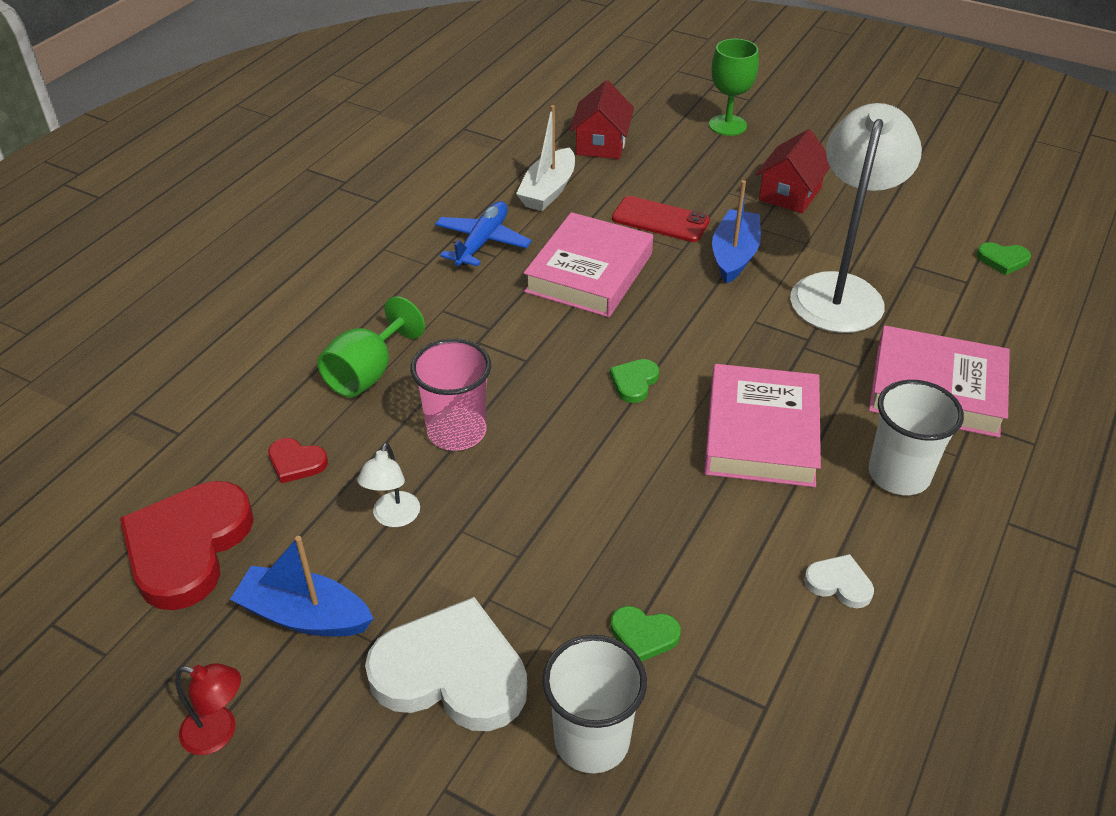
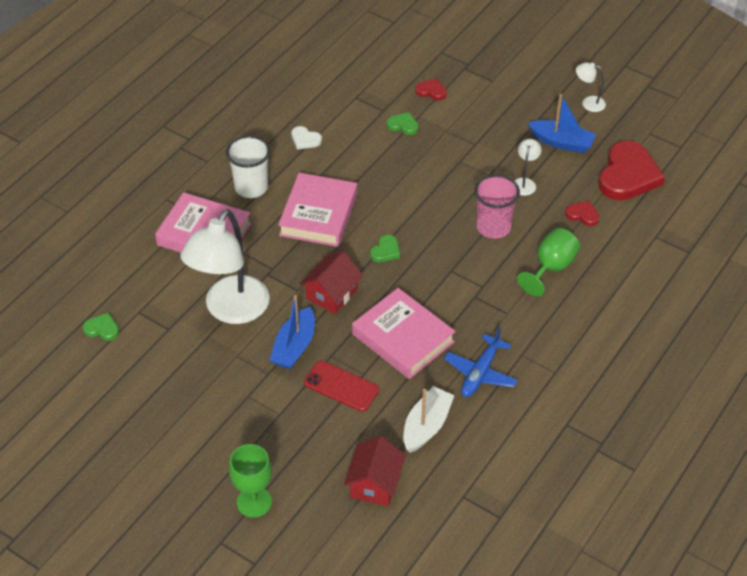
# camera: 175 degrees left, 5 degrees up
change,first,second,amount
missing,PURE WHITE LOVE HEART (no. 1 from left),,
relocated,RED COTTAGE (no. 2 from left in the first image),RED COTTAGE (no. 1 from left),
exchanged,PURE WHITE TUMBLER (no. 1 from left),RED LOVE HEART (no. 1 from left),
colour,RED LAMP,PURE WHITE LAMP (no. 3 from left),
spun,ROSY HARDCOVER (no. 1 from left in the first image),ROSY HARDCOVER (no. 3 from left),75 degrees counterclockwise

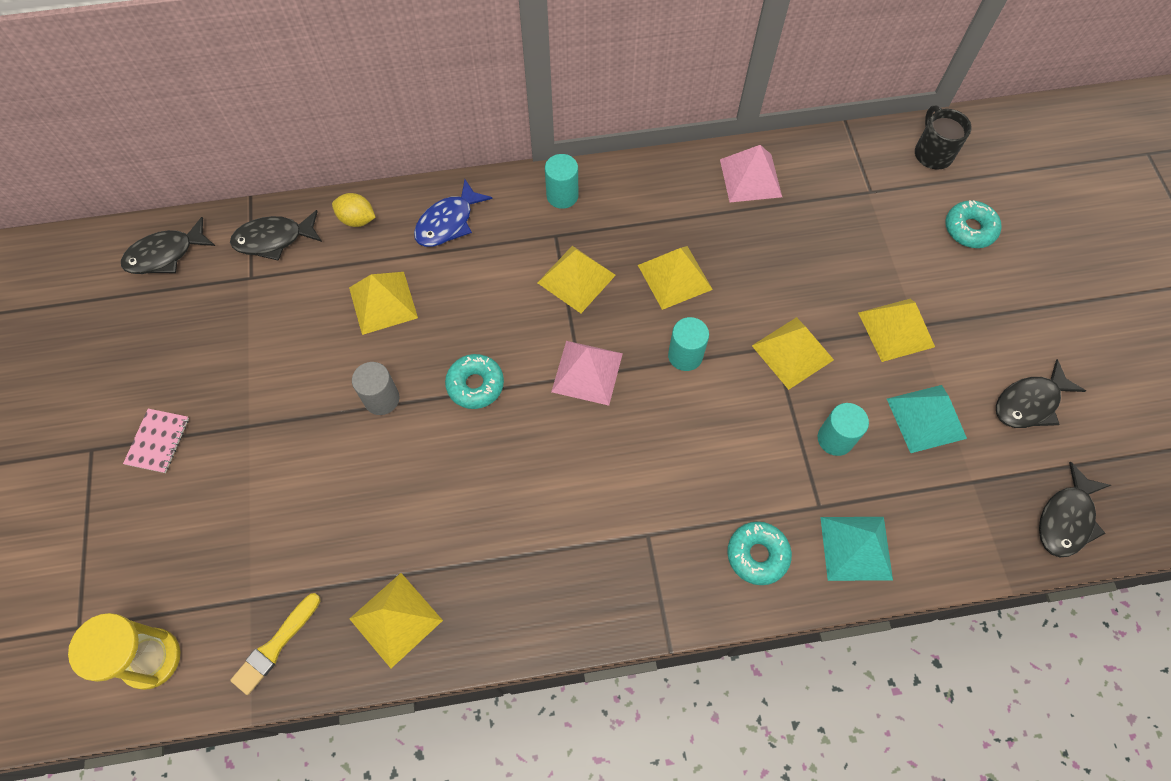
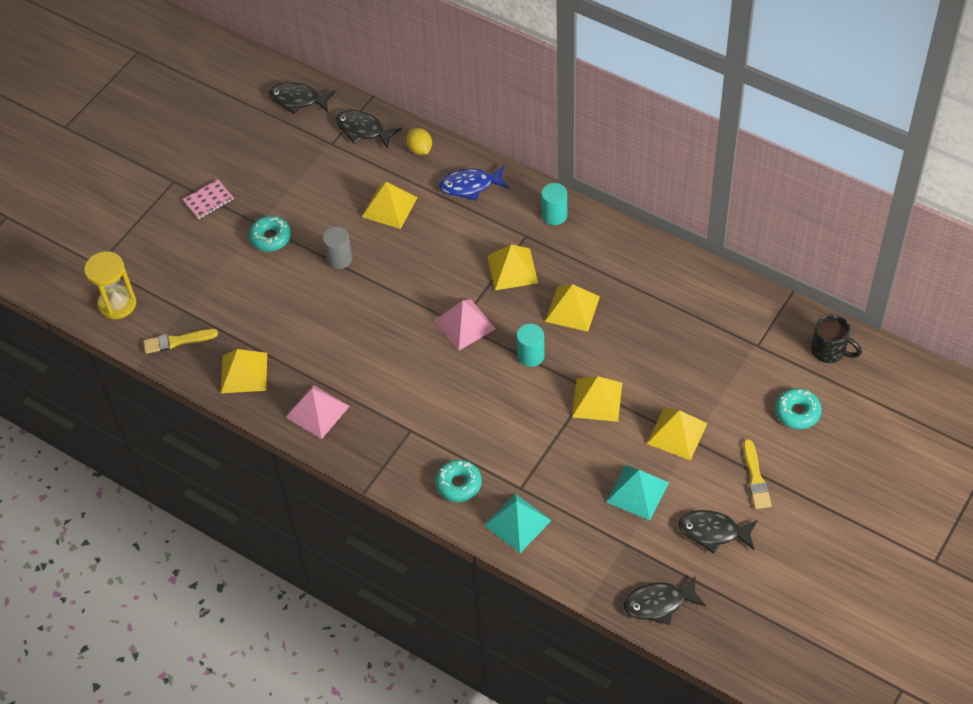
# camera: 45 degrees right, 10 degrees down
change,first,second,amount
missing,AQUA SOLID CYLINDER (no. 3 from left),,
appeared,,YELLOW PAINT BRUSH (no. 2 from left),
relocated,AQUA GLAZED DONUT (no. 1 from left),,
relocated,ROSY PYRAMID SHAPE (no. 2 from left in the first image),ROSY PYRAMID SHAPE (no. 1 from left),
spun,EBONY TEA MUG,,90 degrees clockwise

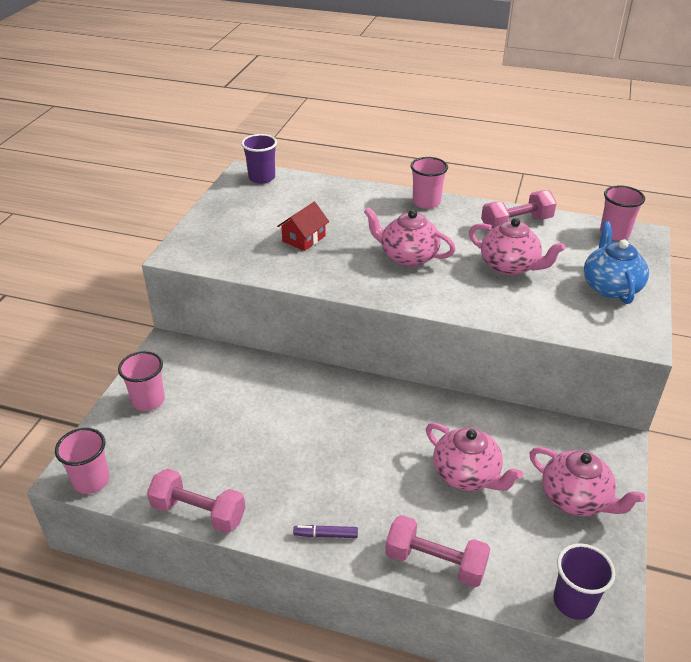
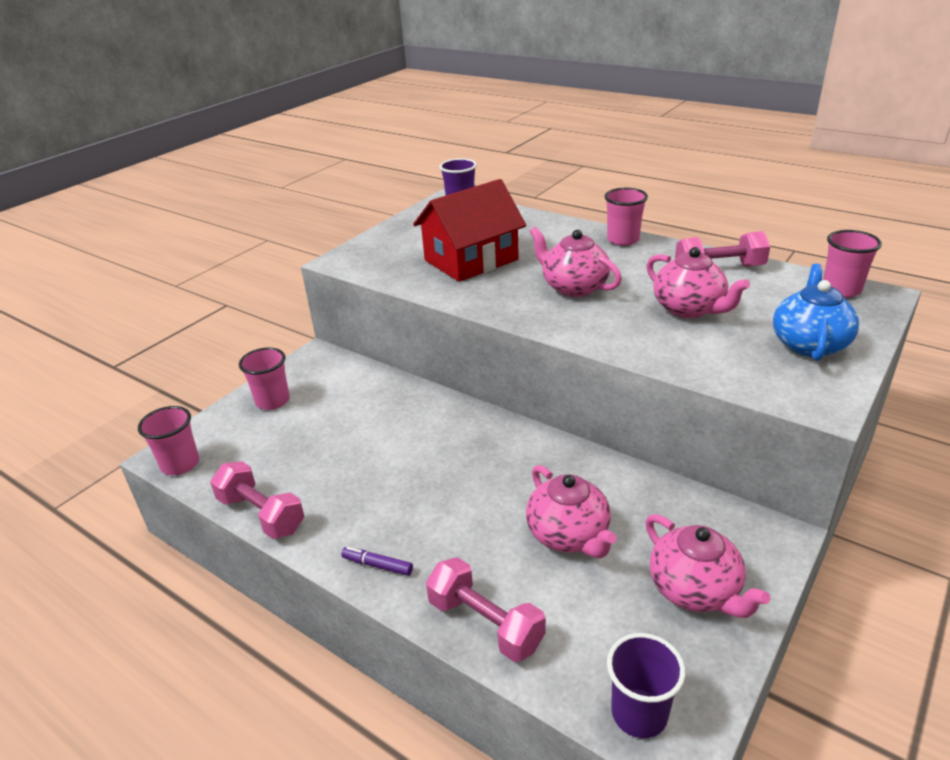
# camera: 20 degrees right, 5 degrees down
change,first,second,amount
size,RED COTTAGE,,x1.98

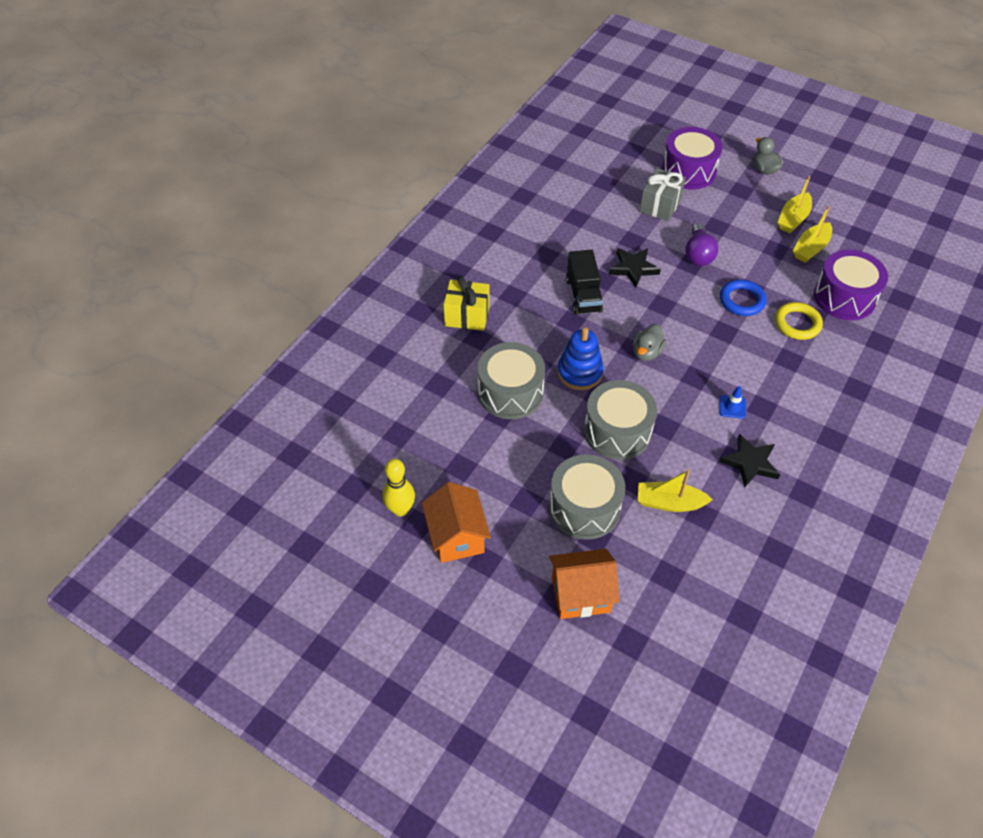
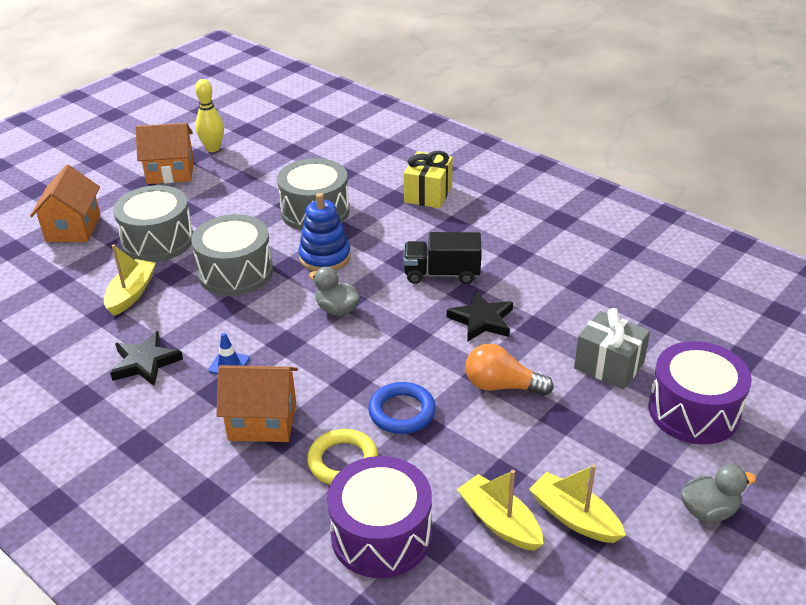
# camera: 100 degrees right, 15 degrees down
change,first,second,amount
appeared,,ORANGE COTTAGE (no. 3 from left),
colour,ROYAL PURPLE BULB,ORANGE BULB,

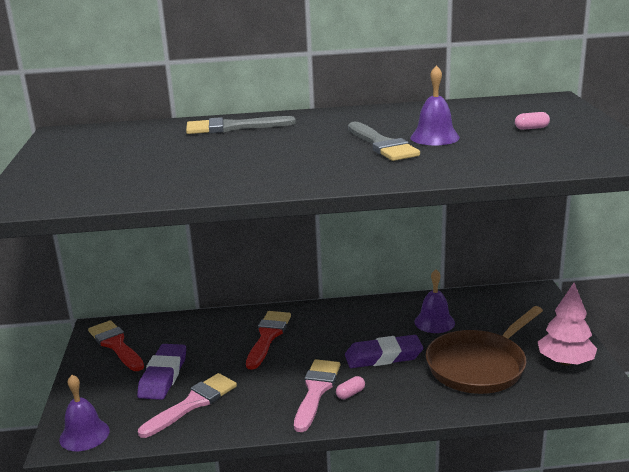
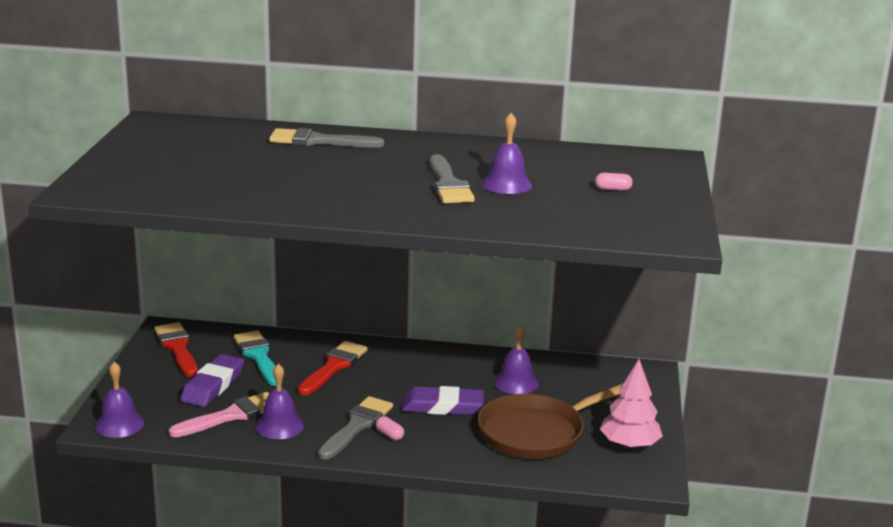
# camera: 10 degrees right, 0 degrees up
change,first,second,amount
appeared,,AQUA PAINT BRUSH,
appeared,,ROYAL PURPLE BELL (no. 2 from left),
colour,ROSY PAINT BRUSH (no. 2 from left),GREY PAINT BRUSH (no. 2 from left),
spun,ROSY PILL SHAPE (no. 1 from left),,75 degrees clockwise

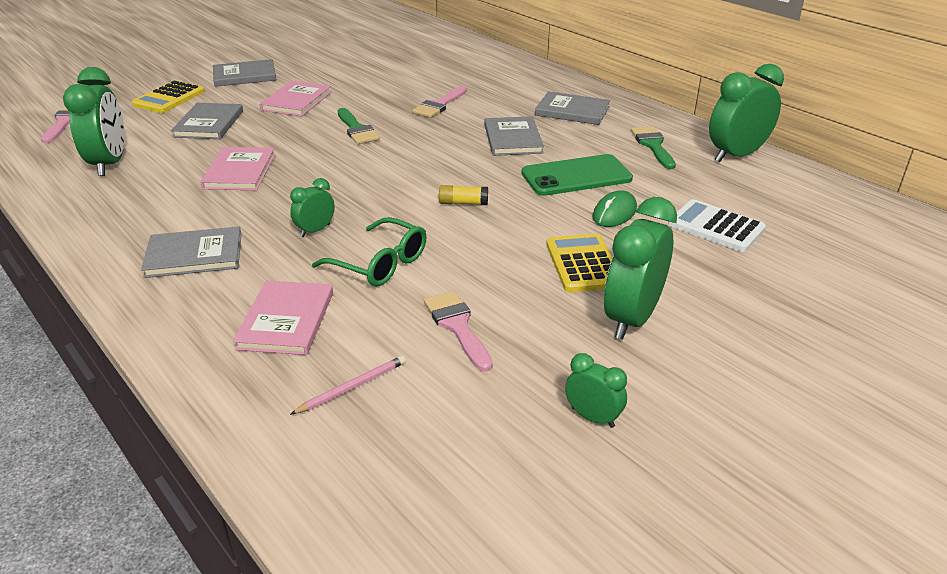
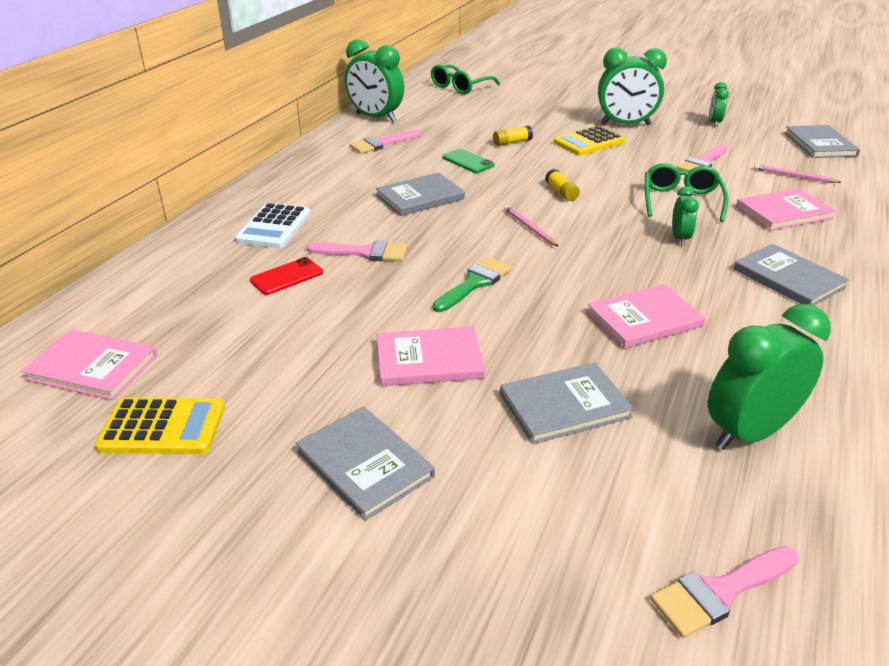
# camera: 115 degrees left, 0 degrees up
change,first,second,amount
appeared,,ROSY HARDCOVER (no. 1 from left),
appeared,,RED MOBILE PHONE,
appeared,,GREEN EYEGLASSES (no. 1 from left),
appeared,,ROSY LEAD PENCIL (no. 1 from left),
relocated,YELLOW ADDING MACHINE (no. 1 from left),,
relocated,GREY HARDCOVER (no. 5 from left),,
relocated,PURE WHITE ADDING MACHINE,,
exchanged,GREEN PC MOUSE,YELLOW GLUE STICK (no. 1 from left),
colour,GREEN PAINT BRUSH (no. 2 from left),ROSY PAINT BRUSH (no. 2 from left),
spun,GREEN CLOCK (no. 2 from left in the first image),GREEN CLOCK (no. 3 from left),105 degrees counterclockwise
size,GREEN MOBILE PHONE,,x0.57

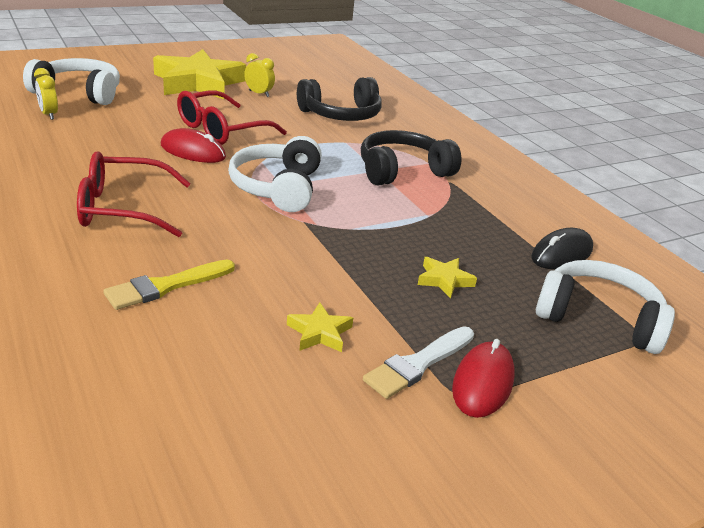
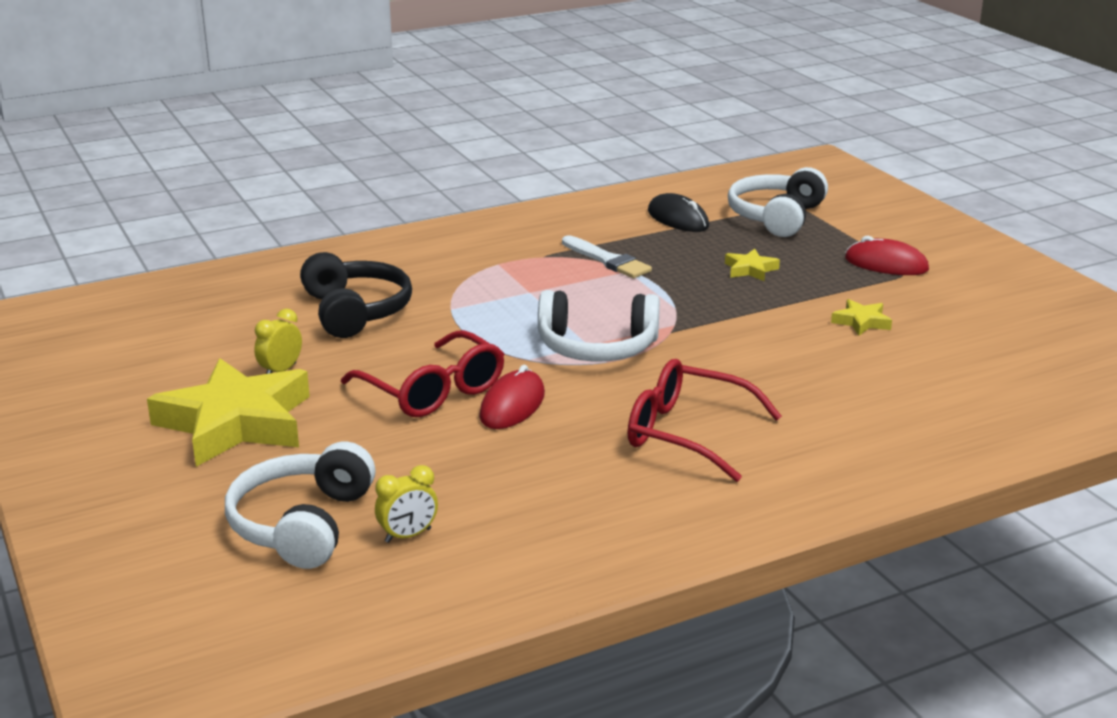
# camera: 85 degrees left, 5 degrees down
change,first,second,amount
missing,YELLOW PAINT BRUSH,,
missing,EBONY OVER-EAR HEADPHONES (no. 2 from left),,
relocated,PURE WHITE PAINT BRUSH,,
spun,RED EYEGLASSES (no. 1 from left in the first image),RED EYEGLASSES (no. 2 from left),120 degrees clockwise

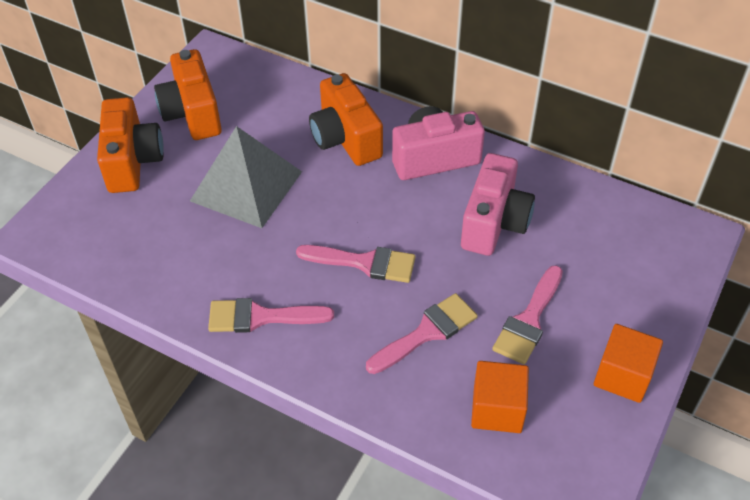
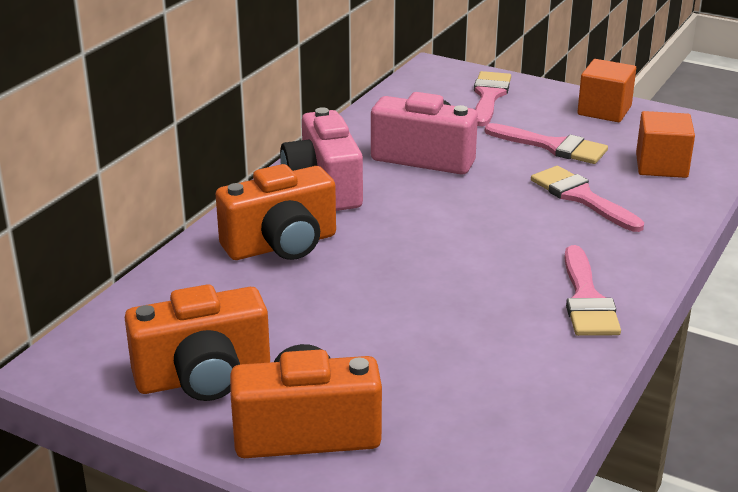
# camera: 90 degrees left, 20 degrees down
change,first,second,amount
missing,GREY PYRAMID SHAPE,,
relocated,ROSY PAINT BRUSH (no. 2 from left in the first image),ROSY PAINT BRUSH (no. 1 from left),

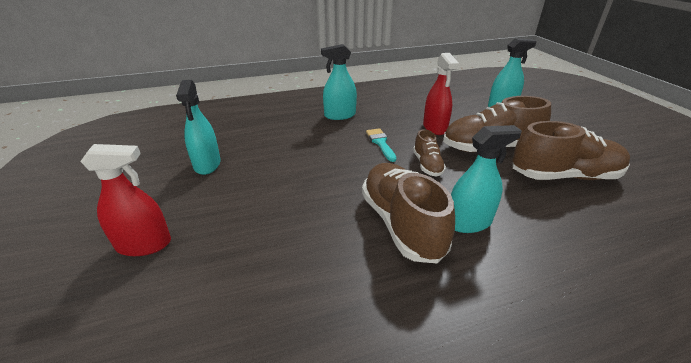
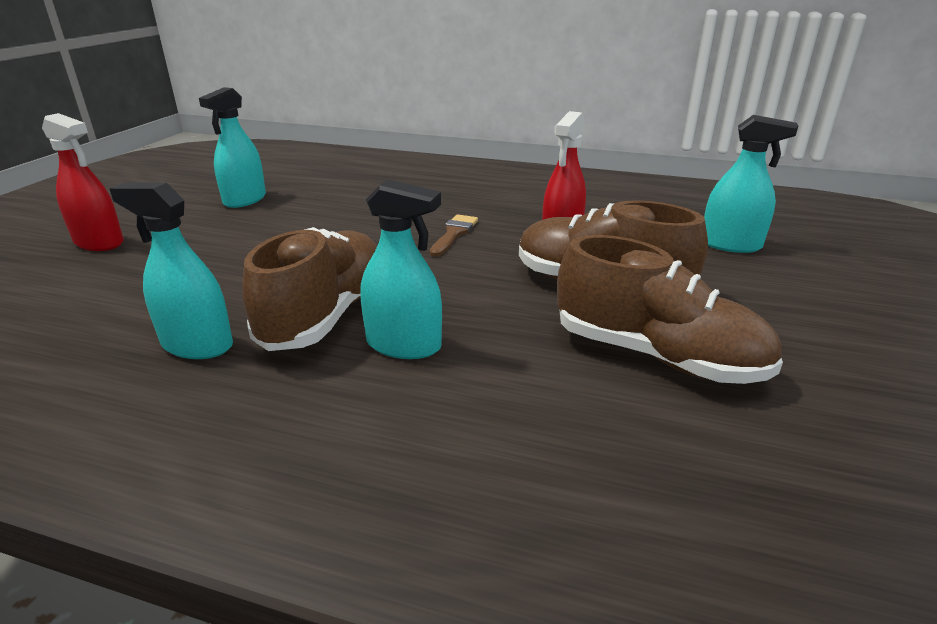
# camera: 35 degrees right, 5 degrees down
change,first,second,amount
missing,BROWN SHOE (no. 2 from left),,
relocated,AQUA SPRAY CLEANER (no. 2 from left in the first image),AQUA SPRAY CLEANER (no. 1 from left),
colour,AQUA PAINT BRUSH,BROWN PAINT BRUSH,

